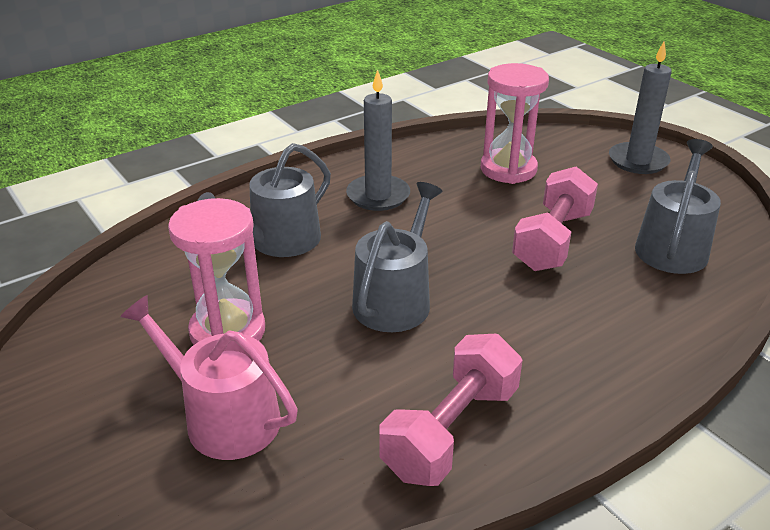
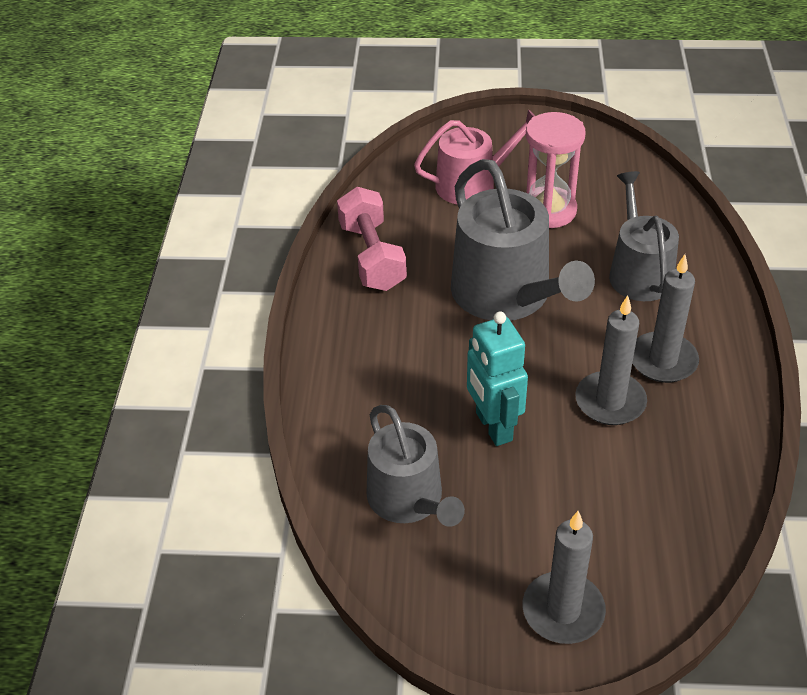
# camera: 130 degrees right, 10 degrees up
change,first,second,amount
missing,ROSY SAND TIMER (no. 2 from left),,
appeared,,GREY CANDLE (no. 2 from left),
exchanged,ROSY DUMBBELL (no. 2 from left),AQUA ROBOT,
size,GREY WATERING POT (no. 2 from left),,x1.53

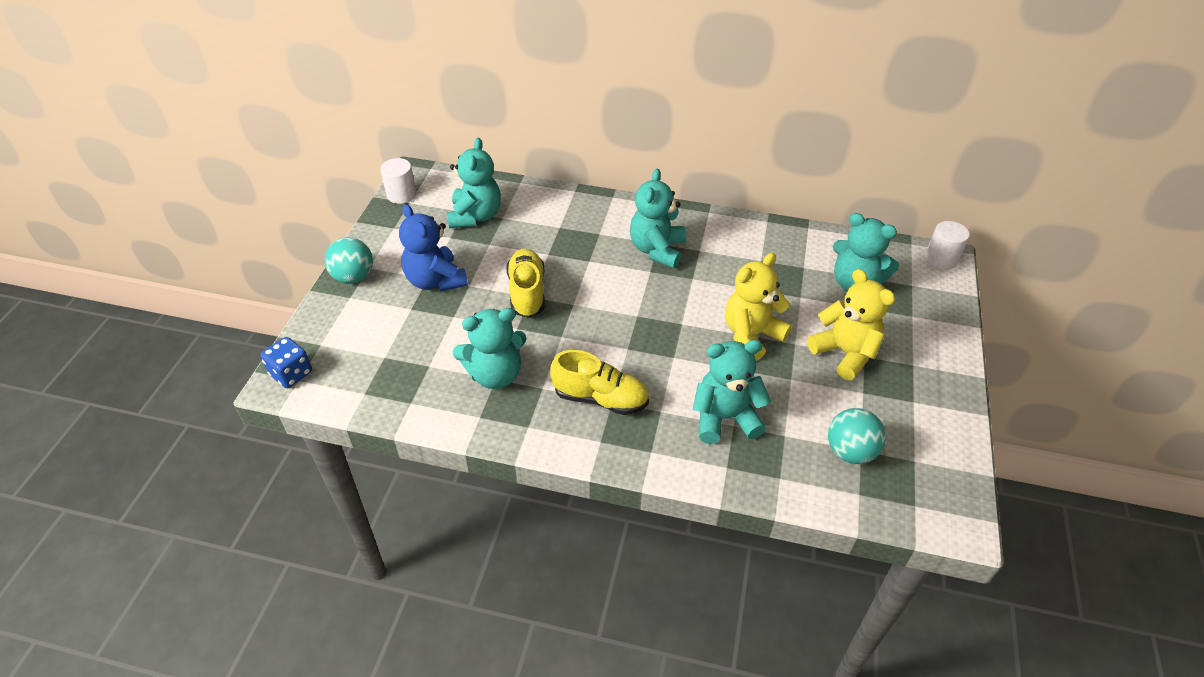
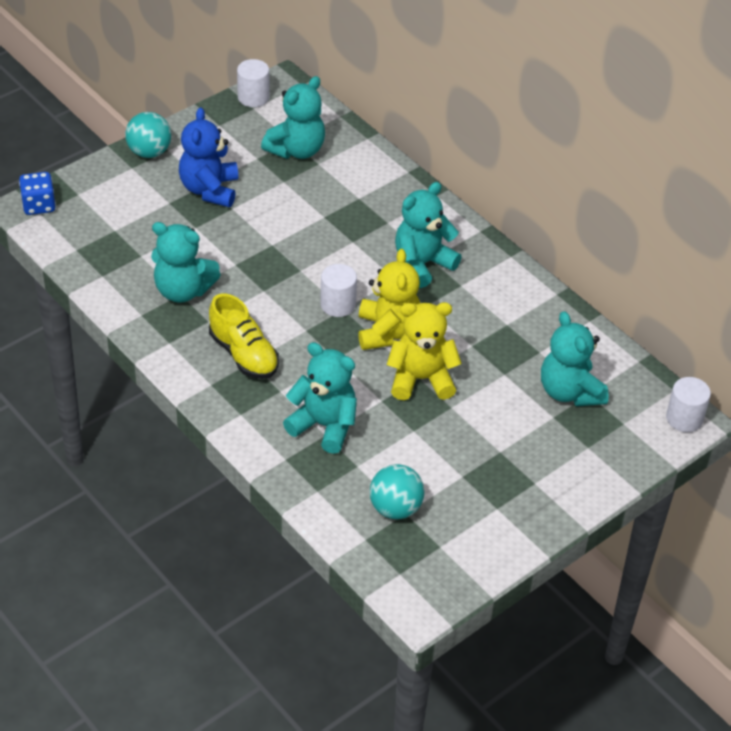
# camera: 35 degrees right, 0 degrees up
change,first,second,amount
missing,YELLOW SHOE (no. 1 from left),,
appeared,,PURE WHITE SOLID CYLINDER (no. 2 from left),
relocated,YELLOW TEDDY (no. 2 from left in the first image),YELLOW TEDDY (no. 1 from left),

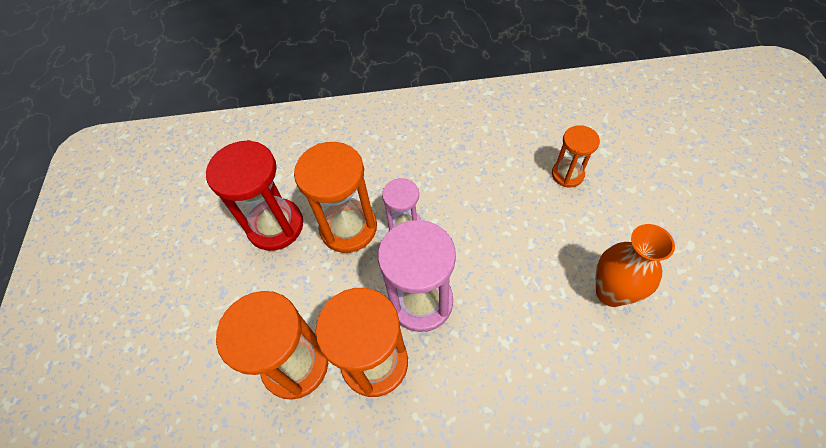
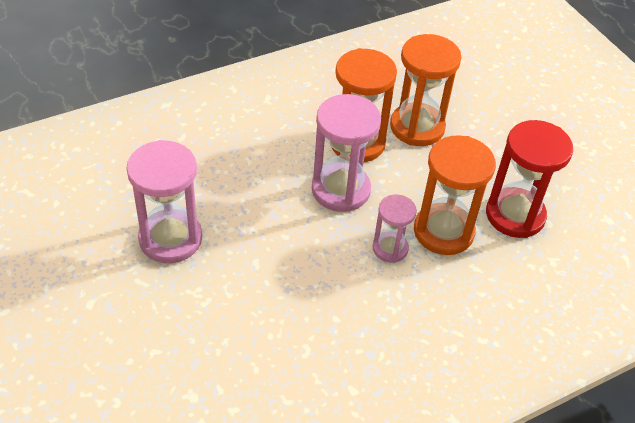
# camera: 150 degrees right, 10 degrees down
change,first,second,amount
missing,ORANGE SAND TIMER (no. 4 from left),,
exchanged,ORANGE TALL VASE,ROSY SAND TIMER (no. 1 from left),

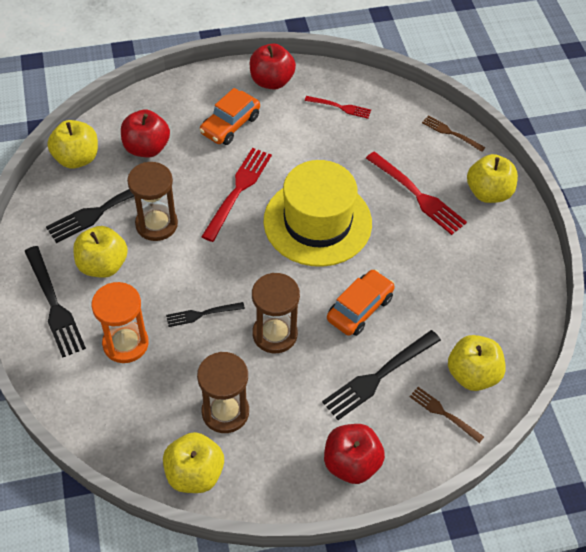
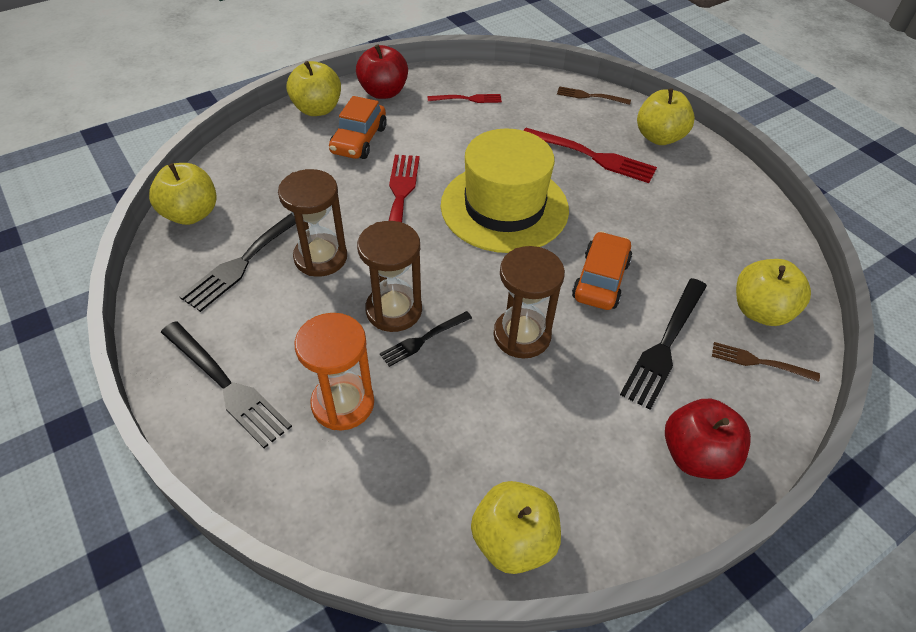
# camera: 20 degrees left, 5 degrees down
change,first,second,amount
missing,RED APPLE (no. 1 from left),,
relocated,YELLOW APPLE (no. 2 from left),,
relocated,BROWN SAND TIMER (no. 2 from left),,

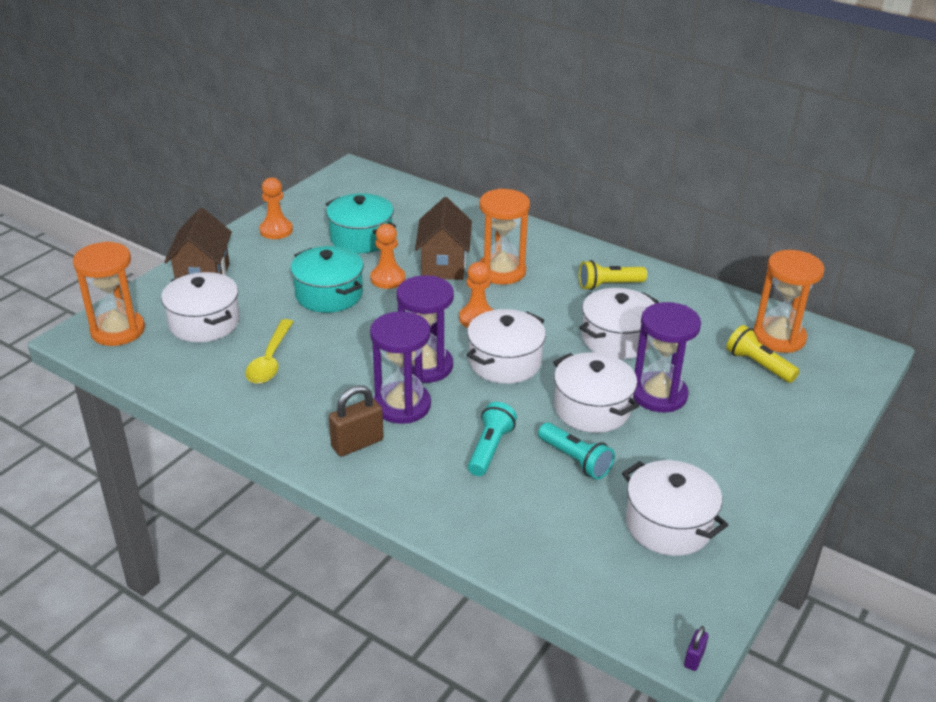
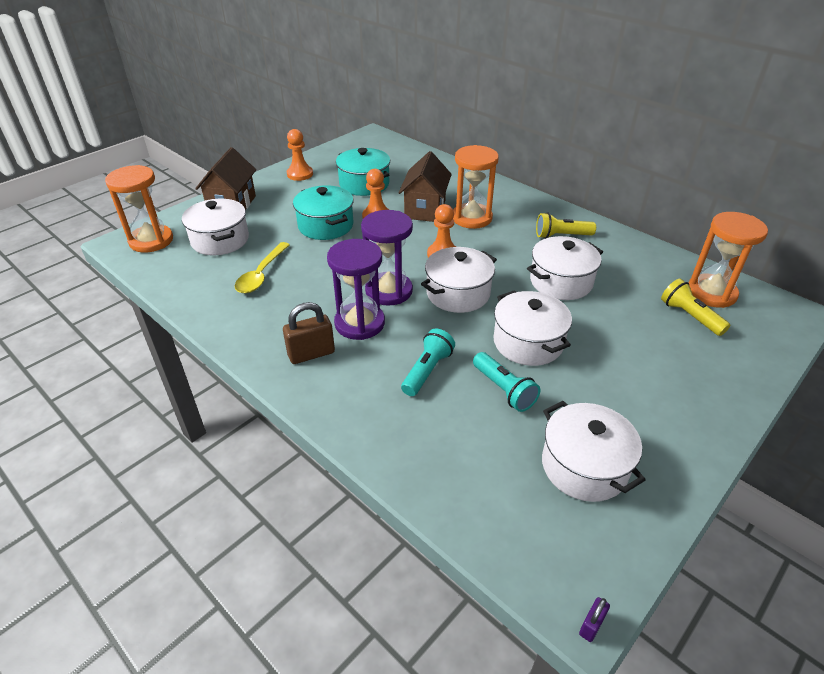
# camera: 10 degrees right, 5 degrees up
change,first,second,amount
missing,ROYAL PURPLE SAND TIMER (no. 3 from left),,

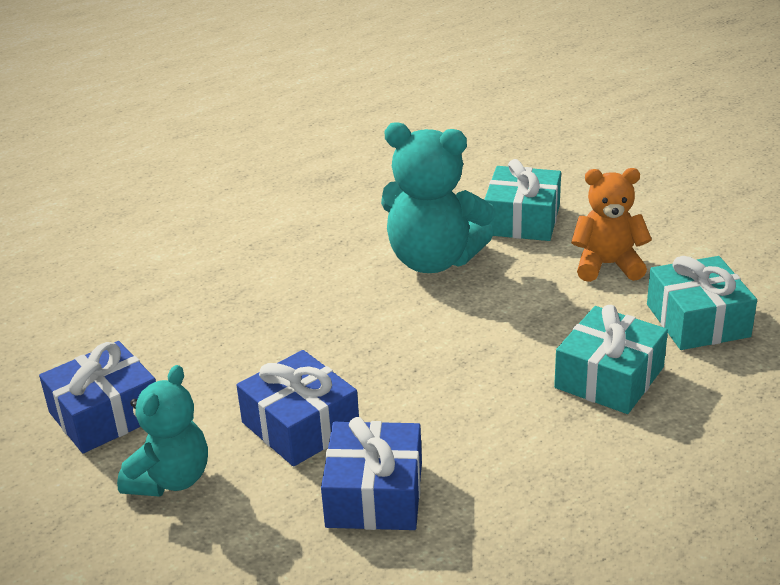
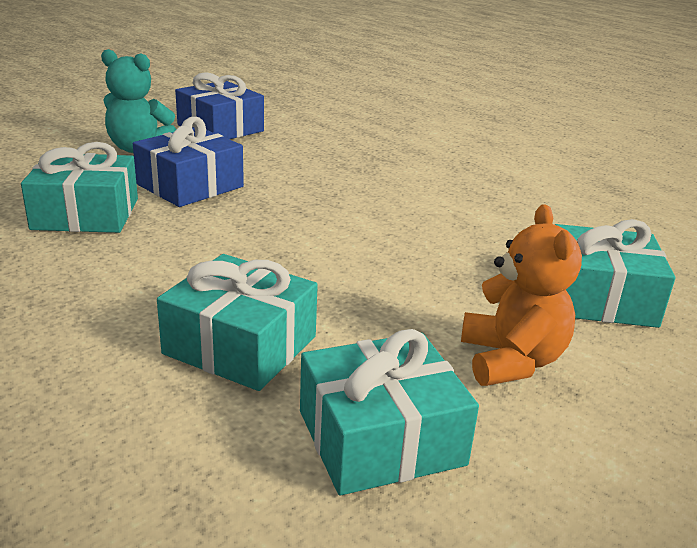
# camera: 80 degrees right, 5 degrees down
change,first,second,amount
missing,AQUA TEDDY (no. 2 from left),,
colour,COBALT WRAPPED GIFT (no. 3 from left),AQUA WRAPPED GIFT (no. 1 from left),

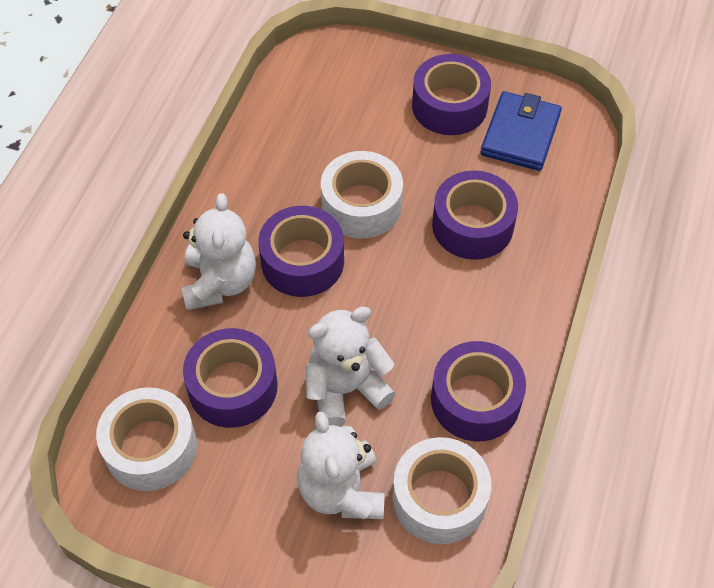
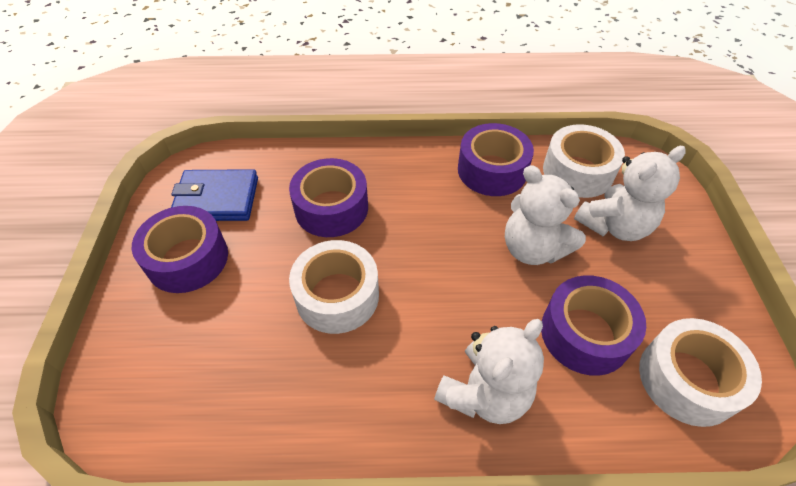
# camera: 110 degrees left, 5 degrees down
change,first,second,amount
missing,ROYAL PURPLE TAPE (no. 2 from left),,
spun,PURE WHITE TEDDY (no. 1 from left),,150 degrees clockwise

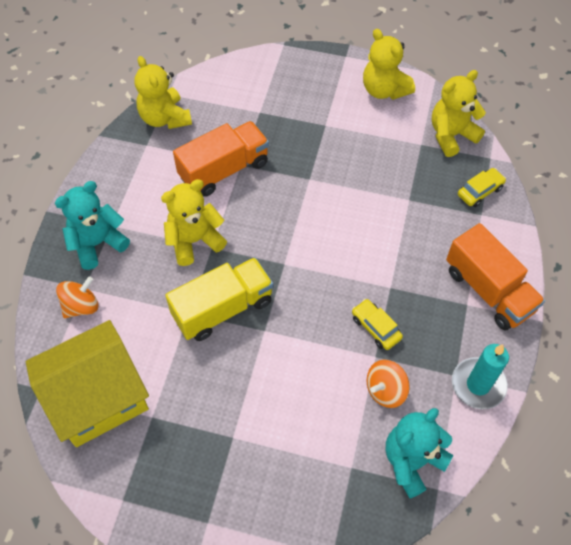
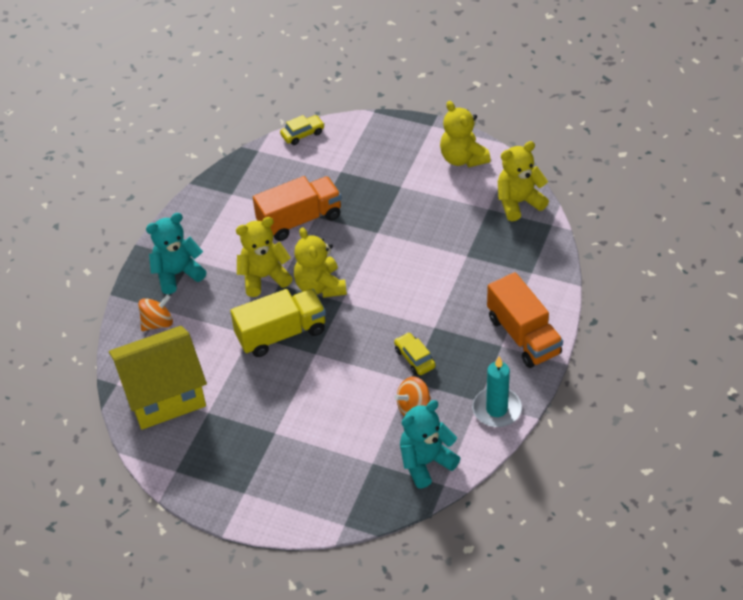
# camera: 10 degrees right, 10 degrees down
change,first,second,amount
relocated,YELLOW TEDDY (no. 1 from left in the first image),YELLOW TEDDY (no. 2 from left),
relocated,YELLOW TOY CAR (no. 2 from left in the first image),YELLOW TOY CAR (no. 1 from left),

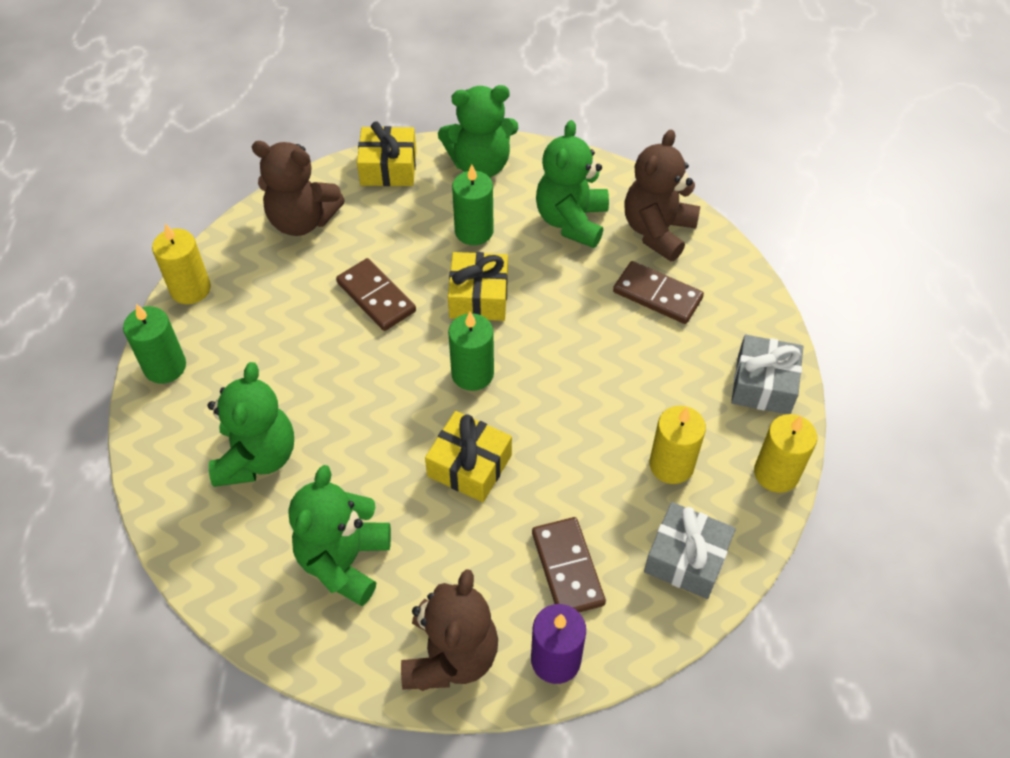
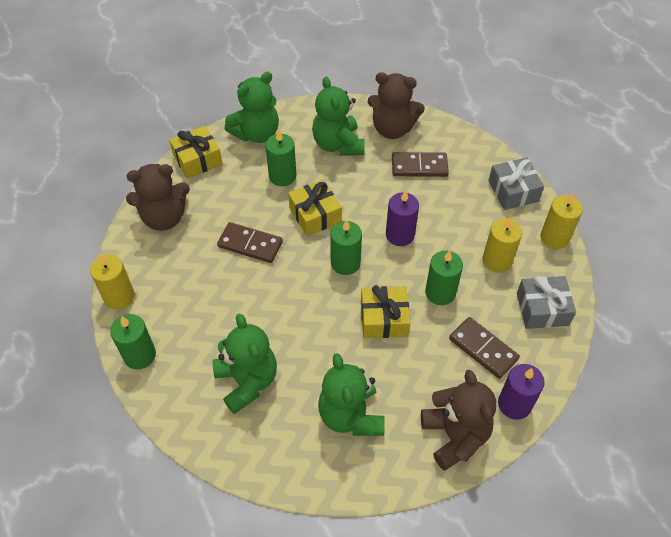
# camera: 30 degrees left, 0 degrees up
change,first,second,amount
appeared,,ROYAL PURPLE CANDLE (no. 1 from left),
appeared,,GREEN CANDLE (no. 4 from left),
spun,BROWN TEDDY (no. 3 from left in the first image),BROWN TEDDY (no. 2 from left),75 degrees counterclockwise

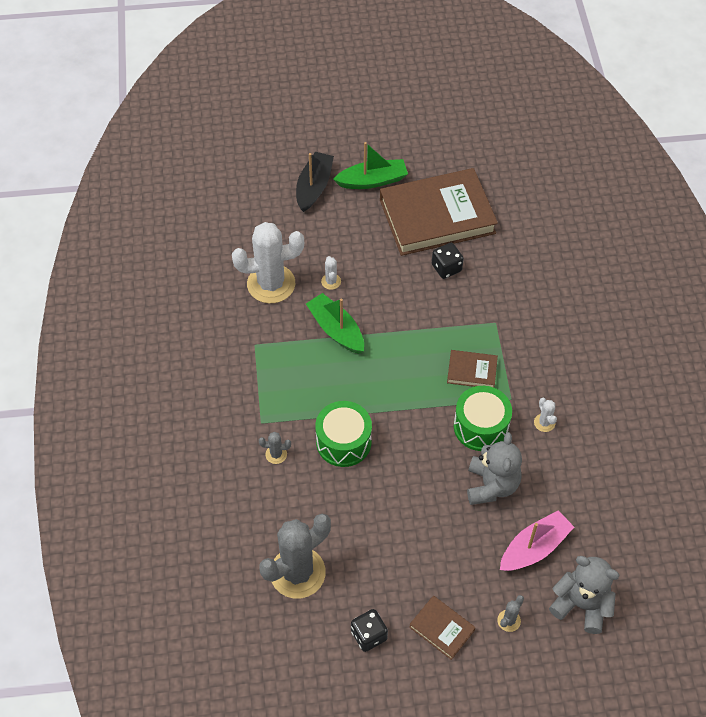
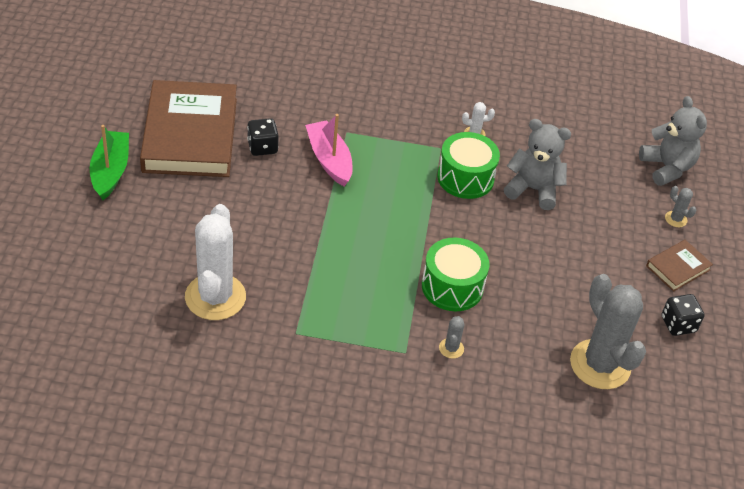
# camera: 80 degrees left, 10 degrees down
change,first,second,amount
missing,EBONY BOAT,,
missing,GREEN BOAT (no. 1 from left),,
missing,PURE WHITE CACTUS (no. 2 from left),,
missing,BROWN HARDCOVER (no. 3 from left),,
relocated,ROSY BOAT,,
spun,GREY TEDDY (no. 2 from left),,120 degrees clockwise

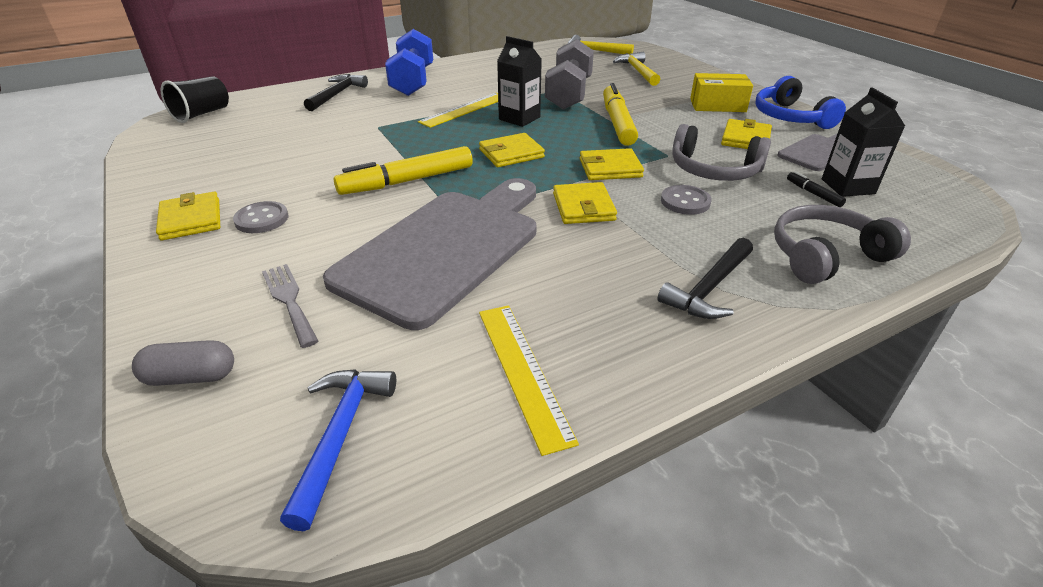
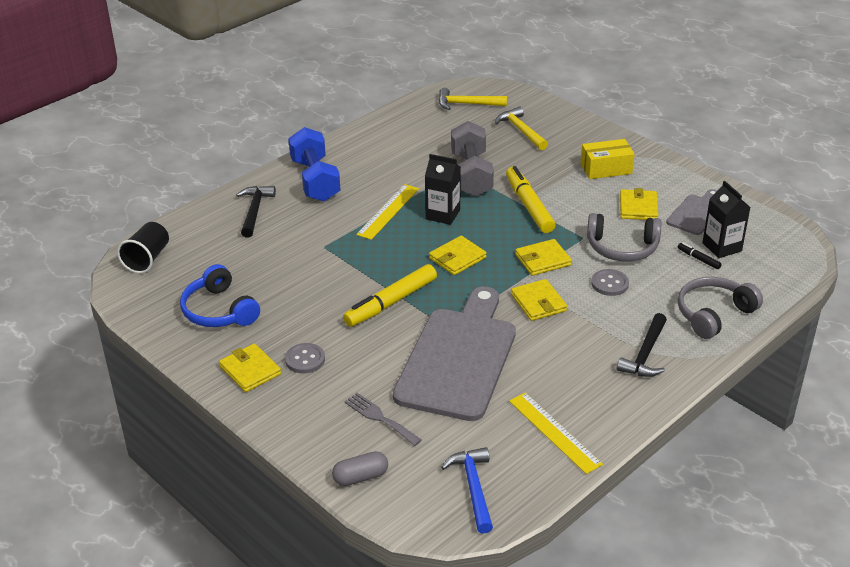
# camera: 15 degrees left, 0 degrees up
change,first,second,amount
relocated,COBALT OVER-EAR HEADPHONES,,

